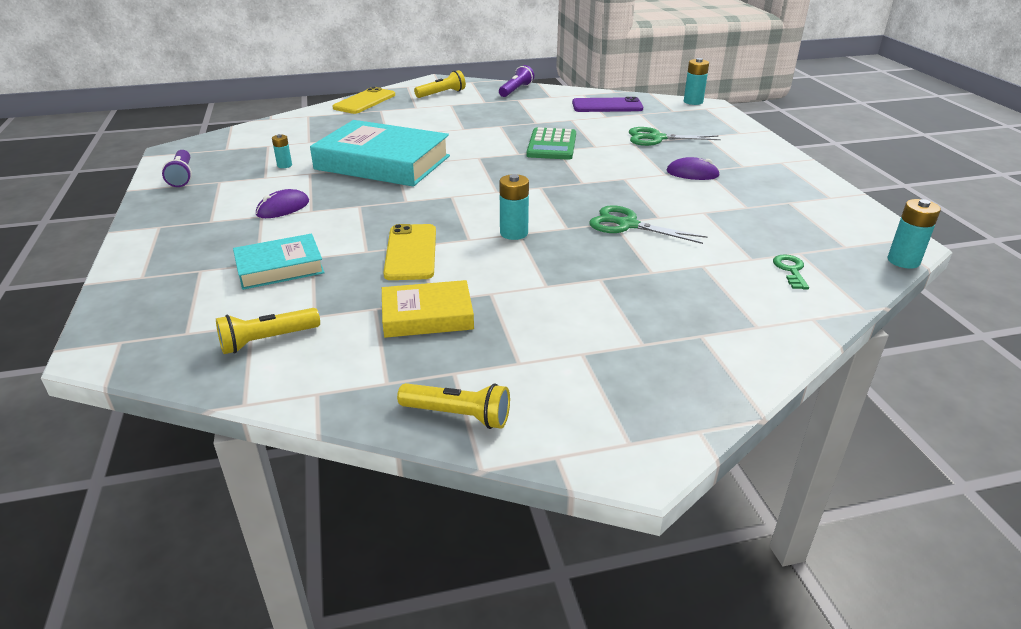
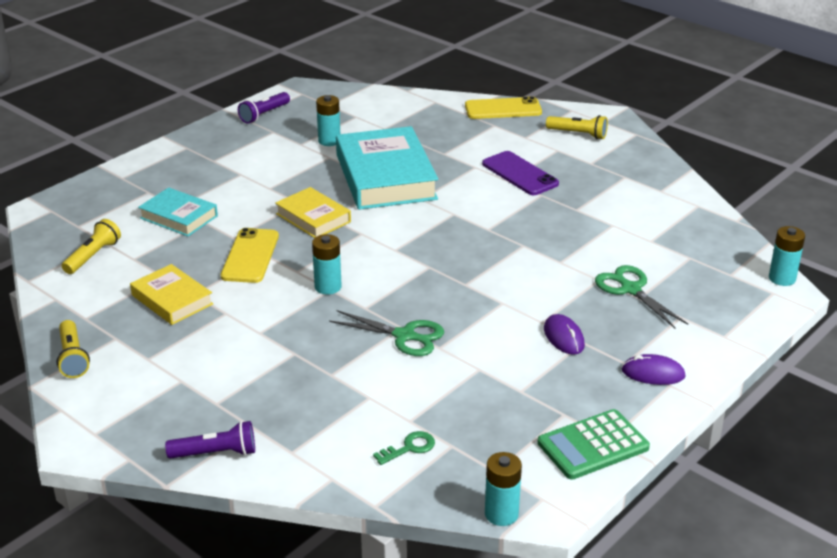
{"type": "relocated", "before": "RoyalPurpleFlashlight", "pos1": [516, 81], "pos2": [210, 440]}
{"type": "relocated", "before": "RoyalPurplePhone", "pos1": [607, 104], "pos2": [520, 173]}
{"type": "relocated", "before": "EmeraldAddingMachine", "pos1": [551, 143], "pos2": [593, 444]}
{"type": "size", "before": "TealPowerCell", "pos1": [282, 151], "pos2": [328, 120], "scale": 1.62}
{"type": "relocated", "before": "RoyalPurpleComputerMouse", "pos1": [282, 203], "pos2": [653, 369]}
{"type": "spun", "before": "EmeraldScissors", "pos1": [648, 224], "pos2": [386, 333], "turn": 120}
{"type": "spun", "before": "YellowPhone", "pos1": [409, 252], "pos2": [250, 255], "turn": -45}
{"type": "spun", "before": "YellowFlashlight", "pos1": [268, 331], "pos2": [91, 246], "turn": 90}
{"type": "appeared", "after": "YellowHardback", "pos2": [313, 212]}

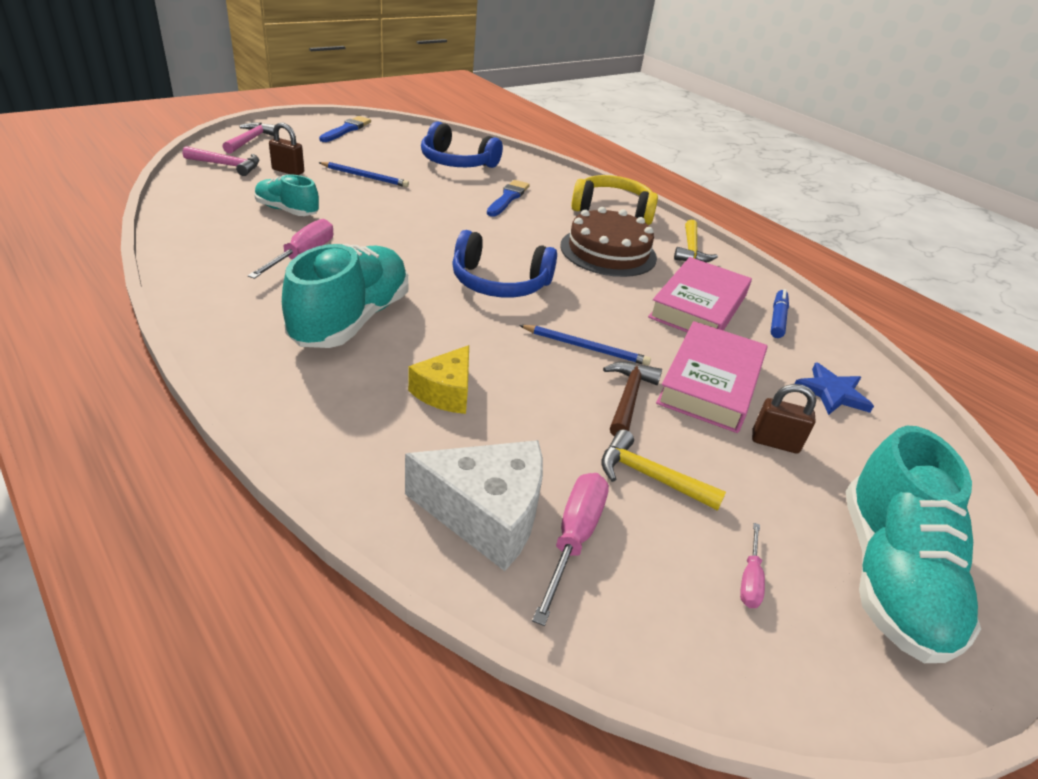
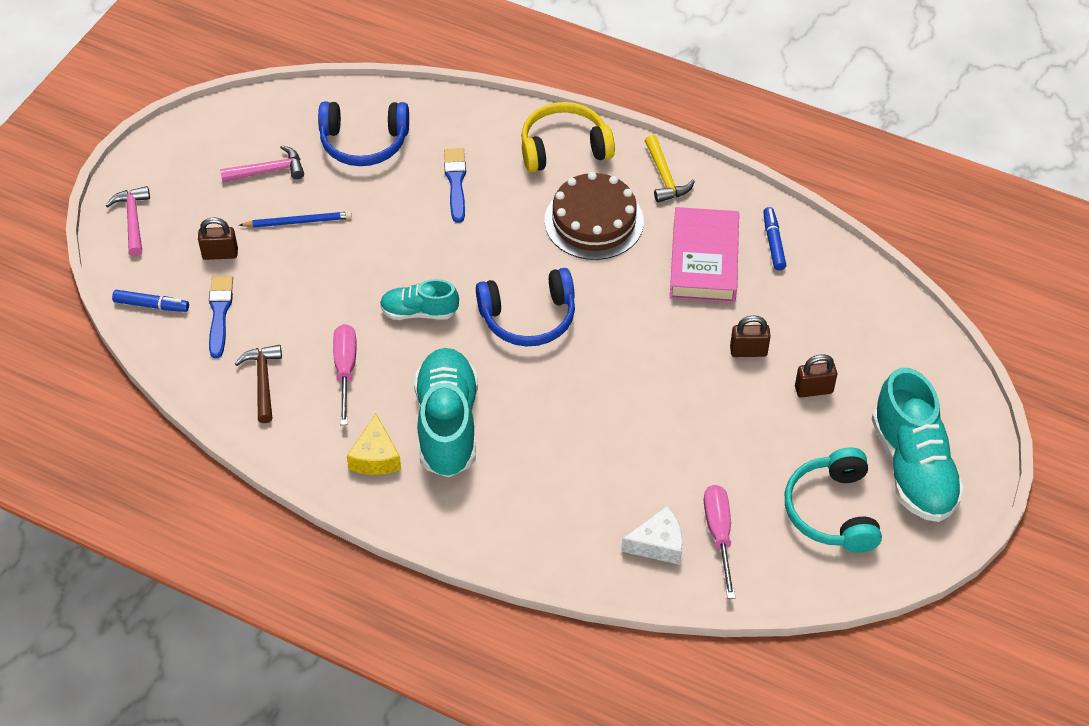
{"type": "relocated", "before": "BluePaintBrush", "pos1": [345, 129], "pos2": [221, 316]}
{"type": "relocated", "before": "RosyCarpenter'sHammer", "pos1": [221, 161], "pos2": [262, 163]}
{"type": "relocated", "before": "TealLaceUpShoe", "pos1": [286, 195], "pos2": [419, 299]}
{"type": "exchanged", "before": "RosyHardback", "after": "BrownLock", "pos1": [712, 377], "pos2": [750, 336]}
{"type": "missing", "before": "BluePencil", "pos1": [585, 345]}
{"type": "relocated", "before": "YellowCheeseWedge", "pos1": [438, 379], "pos2": [374, 444]}
{"type": "relocated", "before": "BrownCarpenter'sHammer", "pos1": [632, 399], "pos2": [258, 384]}
{"type": "missing", "before": "BlueStarShape", "pos1": [834, 388]}
{"type": "missing", "before": "YellowCarpenter'sHammer", "pos1": [663, 470]}
{"type": "size", "before": "SnowWhiteCheeseWedge", "pos1": [474, 505], "pos2": [652, 535], "scale": 0.64}
{"type": "exchanged", "before": "RosyScrewdriver", "after": "TealOverEarHeadphones", "pos1": [752, 565], "pos2": [833, 500]}
{"type": "appeared", "after": "BlueMarkerPen", "pos2": [150, 301]}

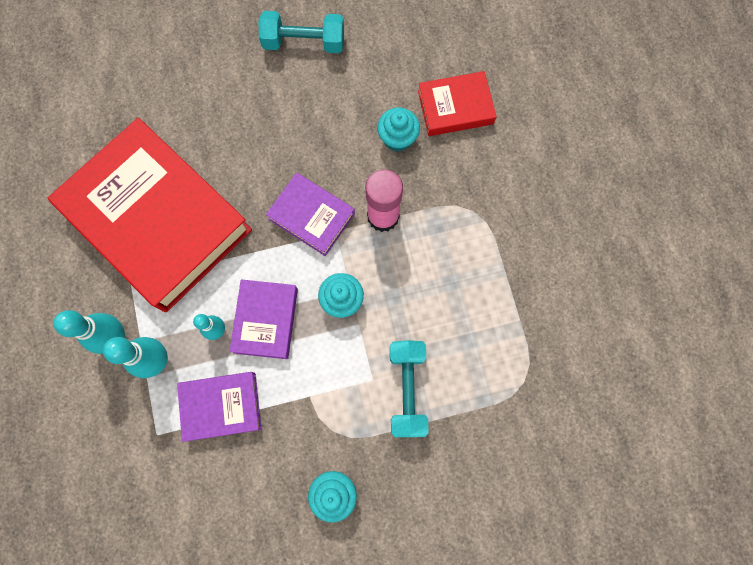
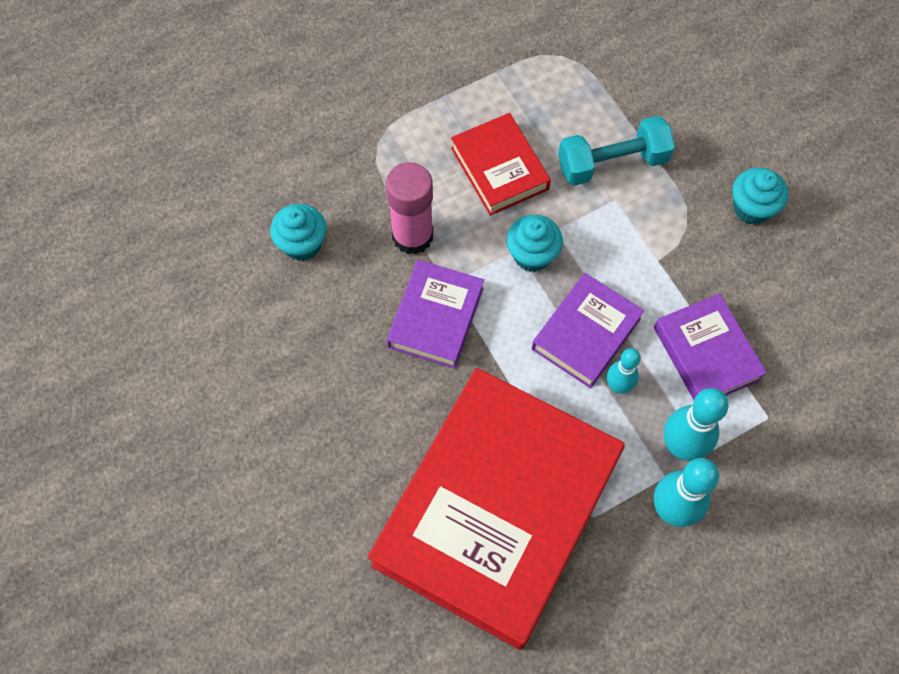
{"type": "missing", "before": "TealFreeWeight", "pos1": [301, 32]}
{"type": "relocated", "before": "ScarletHardback", "pos1": [457, 103], "pos2": [501, 164]}
{"type": "spun", "before": "RoyalPurpleHardback", "pos1": [263, 319], "pos2": [588, 330], "turn": -45}

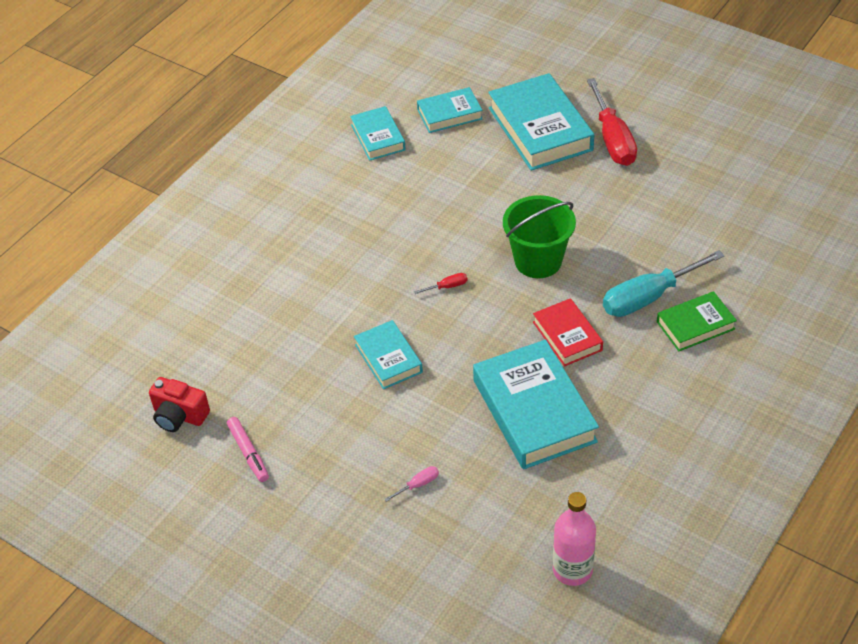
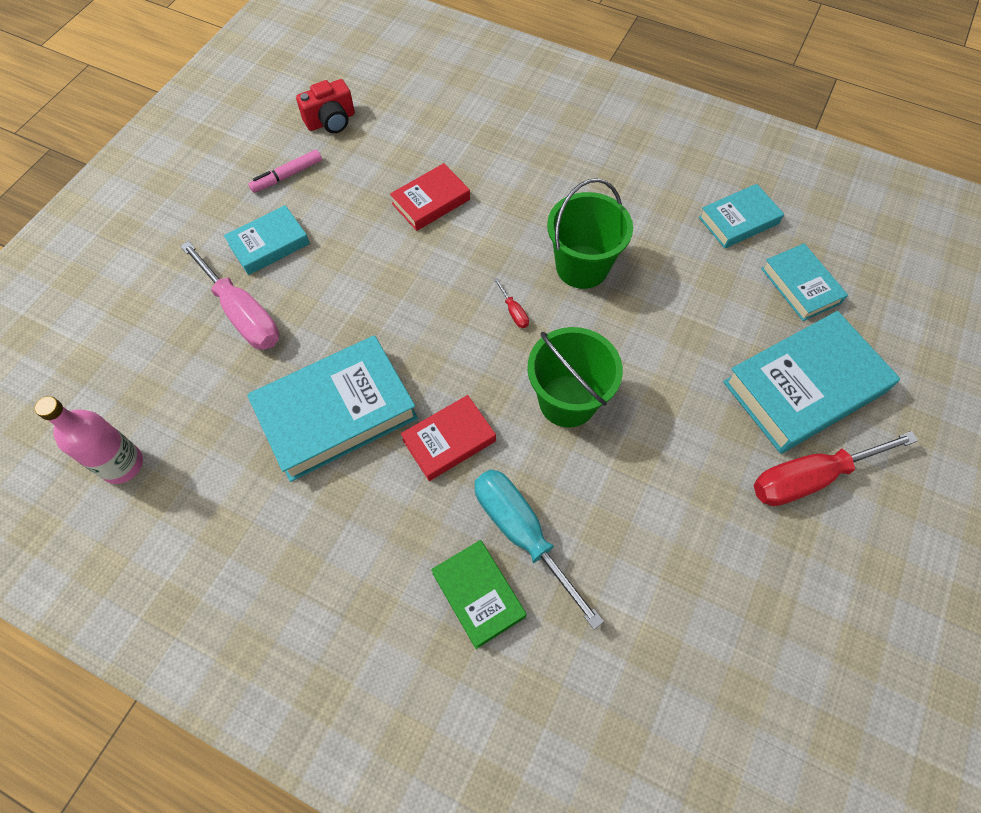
{"type": "relocated", "before": "TealHardback", "pos1": [388, 354], "pos2": [267, 240]}
{"type": "spun", "before": "ScarletCompactCamera", "pos1": [179, 404], "pos2": [325, 106], "turn": -135}
{"type": "size", "before": "RosyScrewdriver", "pos1": [411, 484], "pos2": [229, 295], "scale": 2.47}
{"type": "appeared", "after": "ScarletHardback", "pos2": [430, 197]}
{"type": "appeared", "after": "EmeraldPail", "pos2": [590, 233]}

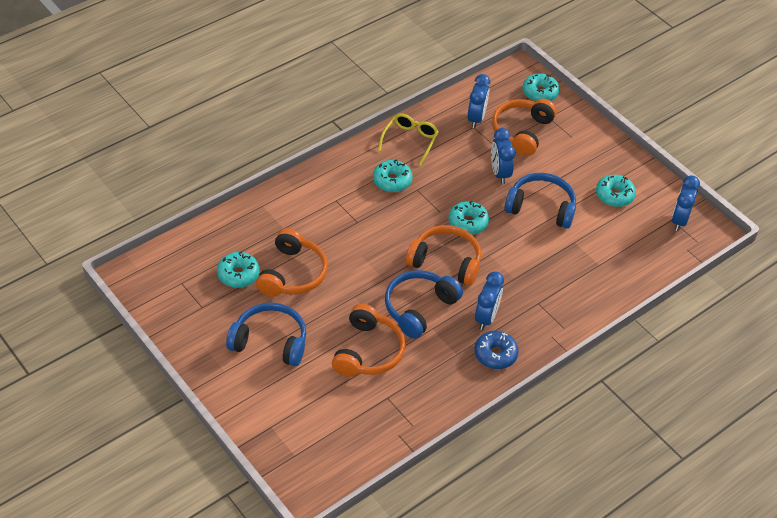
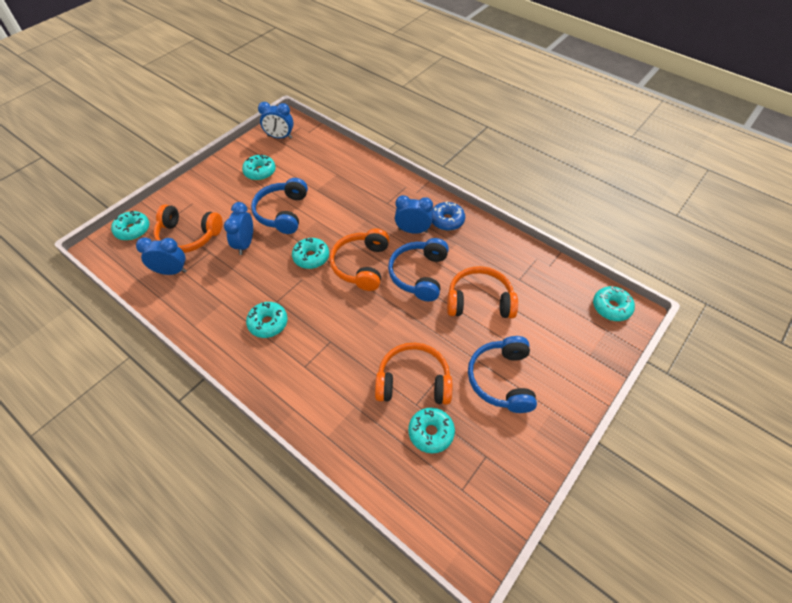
{"type": "missing", "before": "YellowEyeglasses", "pos1": [408, 139]}
{"type": "spun", "before": "BlueClock", "pos1": [503, 156], "pos2": [238, 228], "turn": 120}
{"type": "spun", "before": "BlueOverEarHeadphones", "pos1": [424, 304], "pos2": [418, 270], "turn": 75}
{"type": "appeared", "after": "TealDonut", "pos2": [614, 303]}

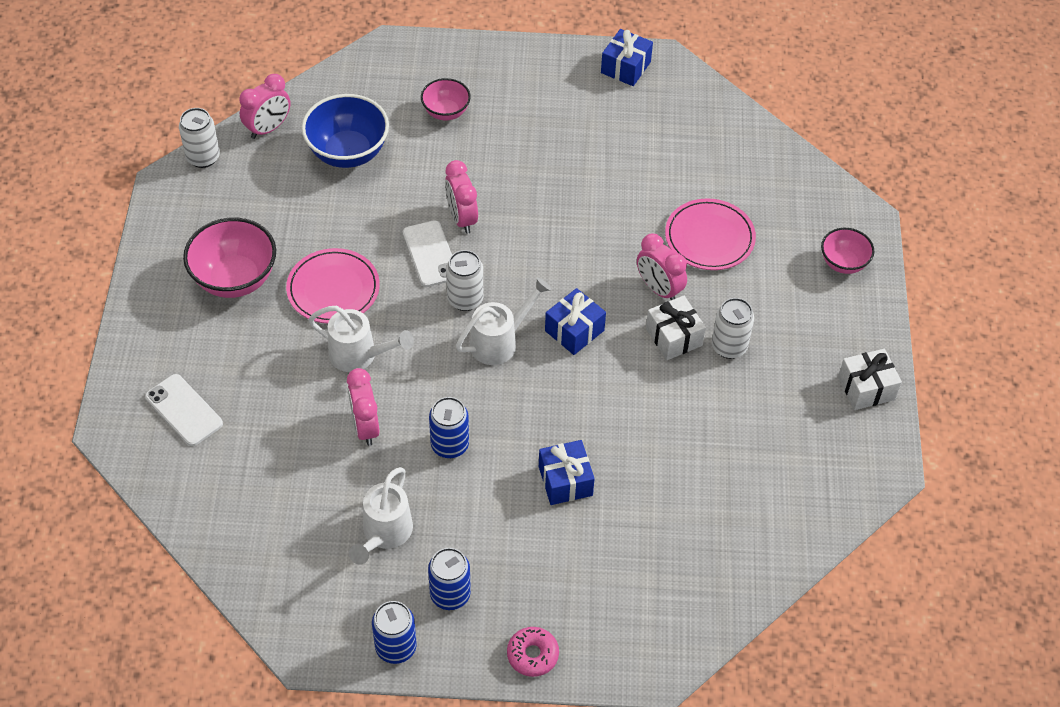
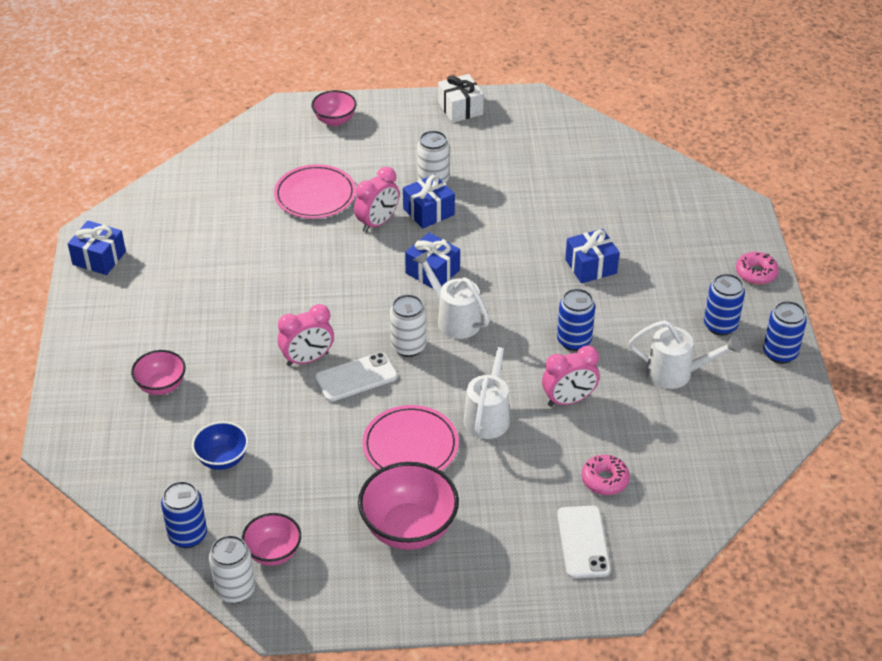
{"type": "exchanged", "before": "RosyClock", "after": "BlueCan", "pos1": [265, 106], "pos2": [184, 514]}
{"type": "size", "before": "BlueServingBowl", "pos1": [345, 131], "pos2": [220, 445], "scale": 0.59}
{"type": "colour", "before": "SnowWhitePresent", "after": "BluePresent", "pos1": [676, 327], "pos2": [429, 201]}
{"type": "spun", "before": "SnowWhitePhone", "pos1": [184, 410], "pos2": [584, 542], "turn": -45}
{"type": "appeared", "after": "RosyDonut", "pos2": [606, 475]}
{"type": "appeared", "after": "RosyServingBowl", "pos2": [271, 539]}

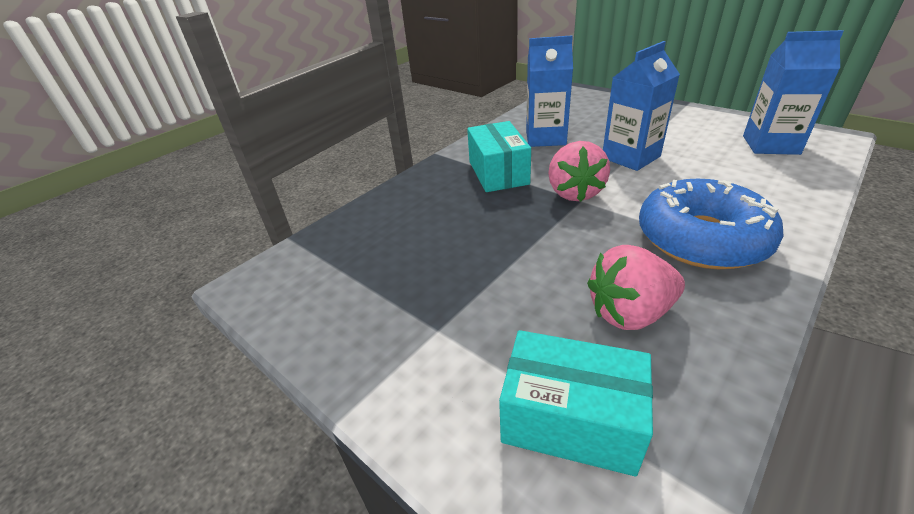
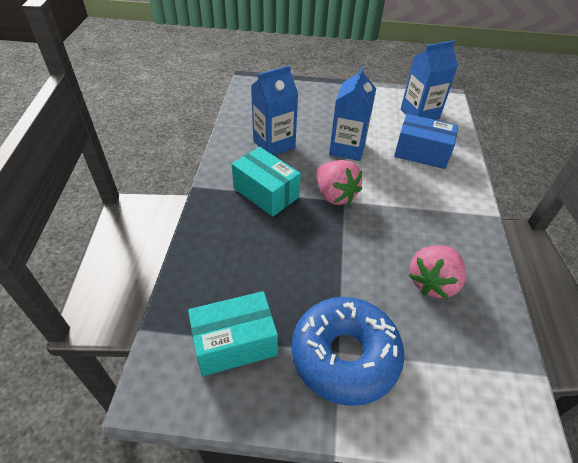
{"type": "relocated", "before": "BlueDonut", "pos1": [711, 224], "pos2": [347, 351]}
{"type": "relocated", "before": "TealParcel", "pos1": [576, 403], "pos2": [233, 333]}
{"type": "appeared", "after": "BlueParcel", "pos2": [426, 141]}

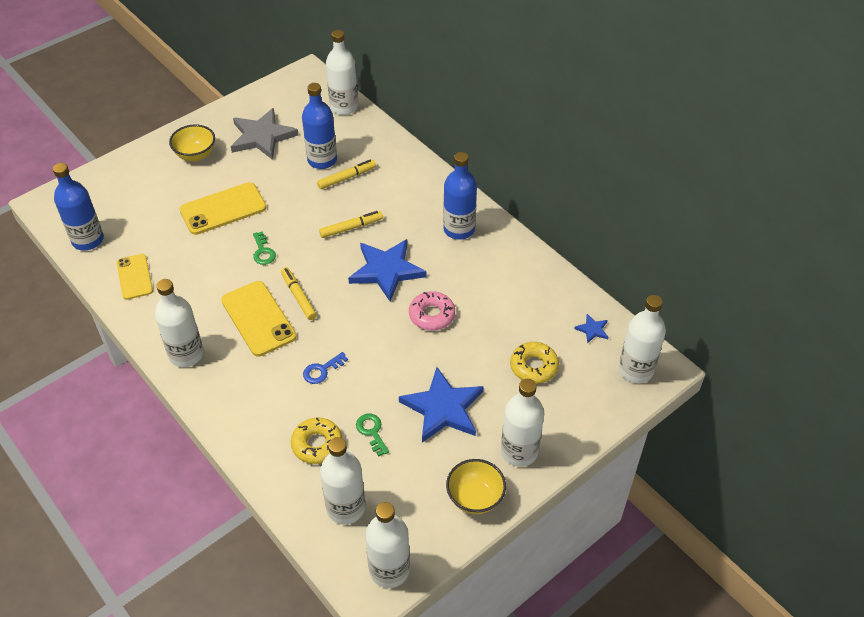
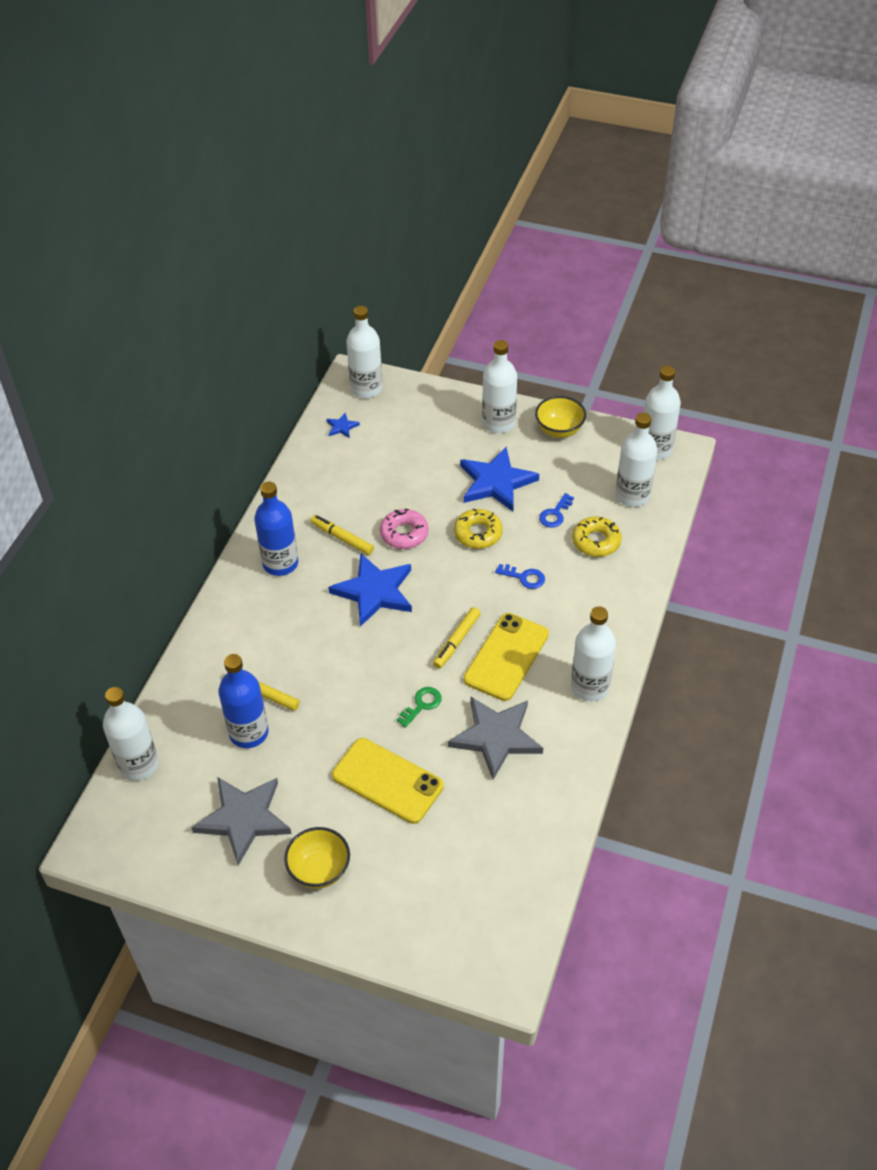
{"type": "missing", "before": "BlueDrinkBottle", "pos1": [78, 207]}
{"type": "relocated", "before": "YellowMarkerPen", "pos1": [351, 224], "pos2": [342, 535]}
{"type": "missing", "before": "YellowPhone", "pos1": [135, 277]}
{"type": "relocated", "before": "YellowDonut", "pos1": [534, 362], "pos2": [478, 529]}
{"type": "colour", "before": "EmeraldDoorKey", "after": "BlueDoorKey", "pos1": [372, 435], "pos2": [556, 510]}
{"type": "appeared", "after": "GreyStarShape", "pos2": [495, 738]}

